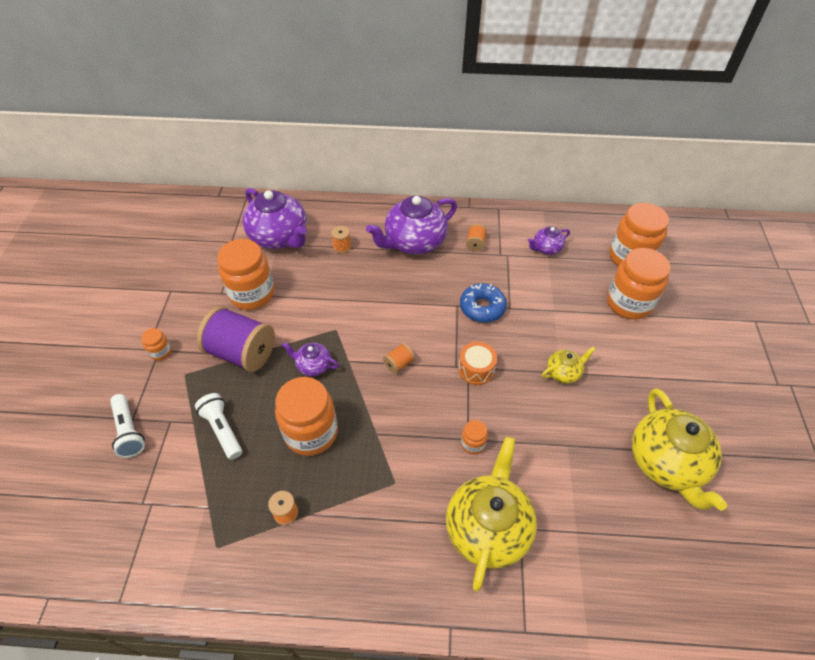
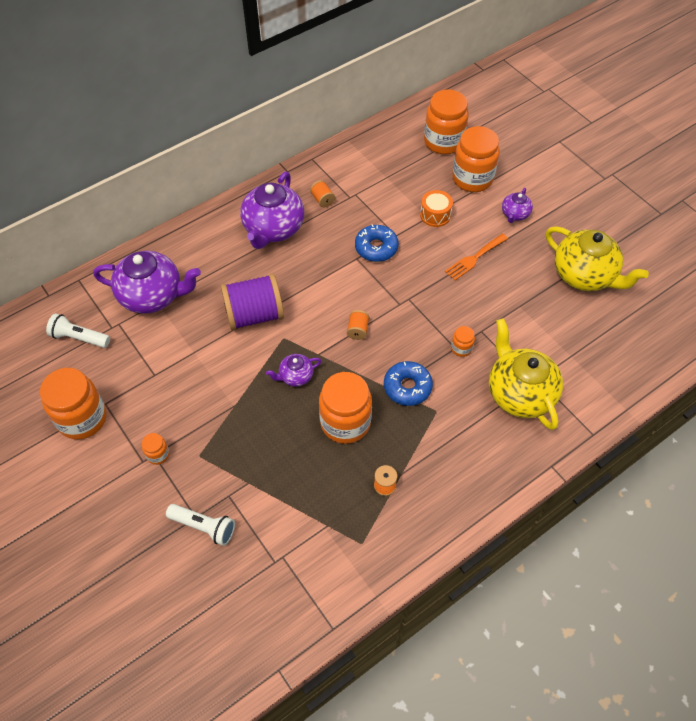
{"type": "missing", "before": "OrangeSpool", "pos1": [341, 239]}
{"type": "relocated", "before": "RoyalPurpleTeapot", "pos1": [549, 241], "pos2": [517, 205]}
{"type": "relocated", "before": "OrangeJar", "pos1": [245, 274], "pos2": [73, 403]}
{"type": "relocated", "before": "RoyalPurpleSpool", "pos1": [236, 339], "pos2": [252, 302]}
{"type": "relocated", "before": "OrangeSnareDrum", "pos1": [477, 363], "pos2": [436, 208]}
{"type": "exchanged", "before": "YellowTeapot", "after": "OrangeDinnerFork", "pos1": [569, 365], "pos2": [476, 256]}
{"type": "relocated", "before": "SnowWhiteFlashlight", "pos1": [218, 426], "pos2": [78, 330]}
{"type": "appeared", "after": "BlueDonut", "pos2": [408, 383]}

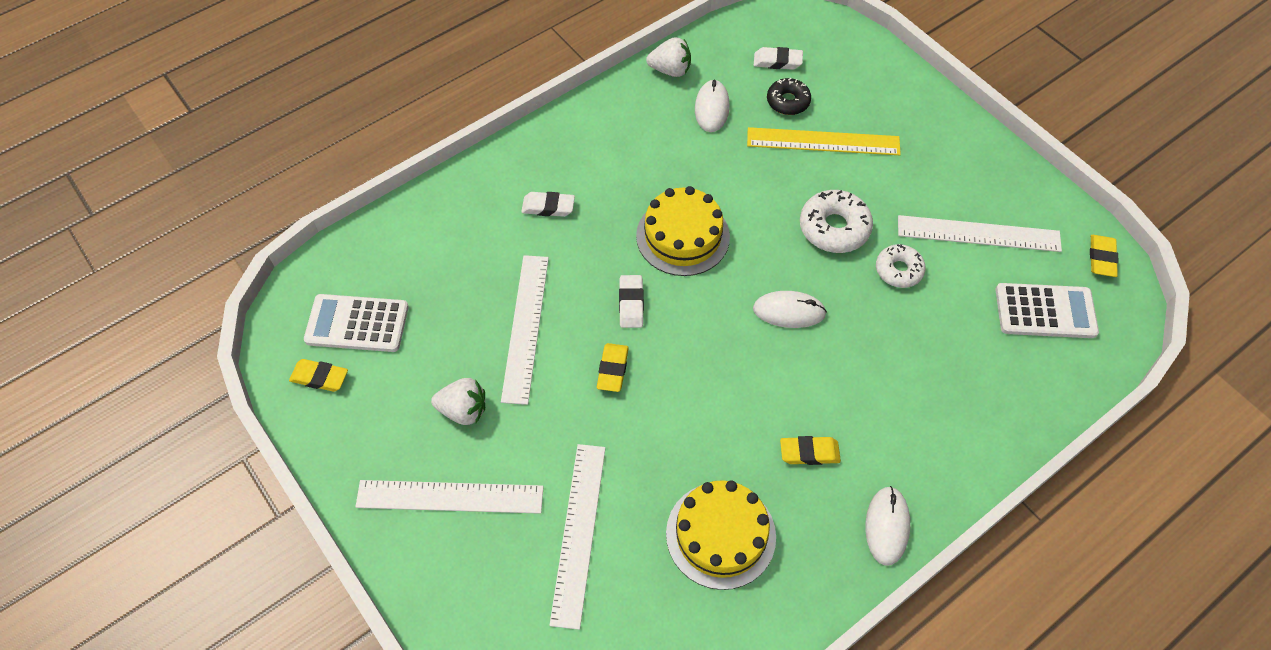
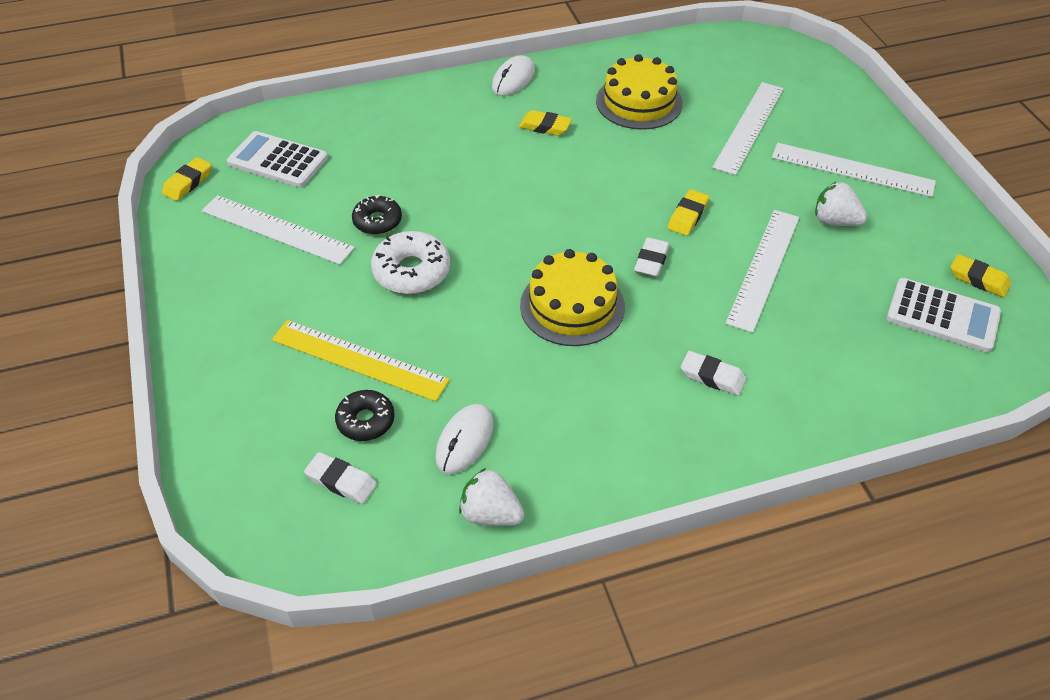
{"type": "colour", "before": "SnowWhiteDonut", "after": "JetBlackDonut", "pos1": [901, 266], "pos2": [377, 215]}
{"type": "missing", "before": "SnowWhiteComputerMouse", "pos1": [790, 309]}

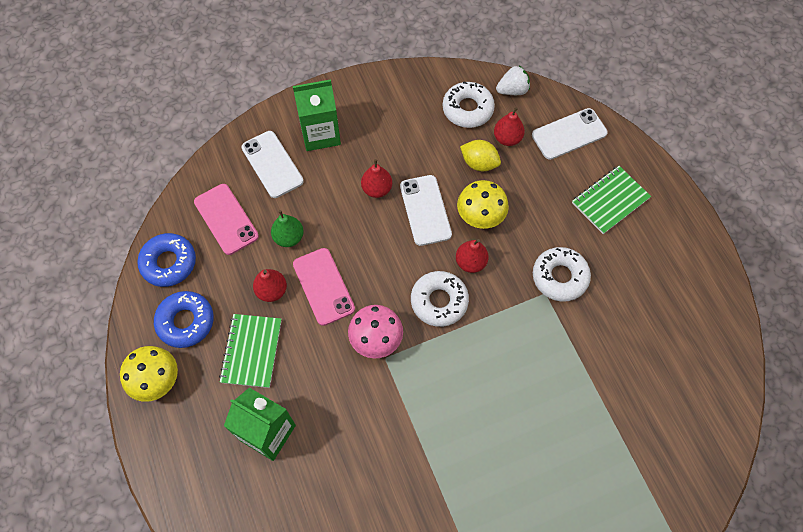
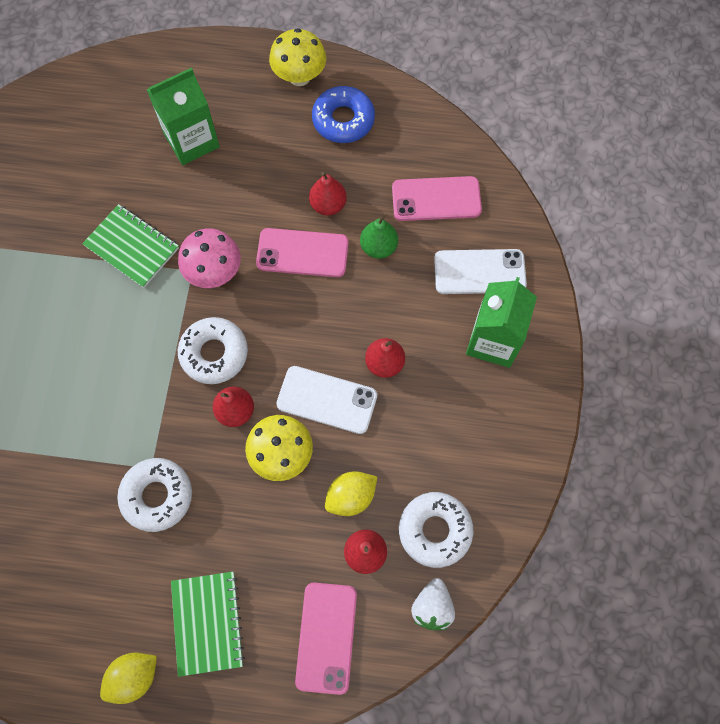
{"type": "colour", "before": "SnowWhitePhone", "after": "RosyPhone", "pos1": [570, 134], "pos2": [326, 639]}
{"type": "missing", "before": "BlueDonut", "pos1": [166, 260]}
{"type": "relocated", "before": "EmeraldNotepad", "pos1": [250, 351], "pos2": [130, 246]}
{"type": "appeared", "after": "YellowLemon", "pos2": [128, 678]}

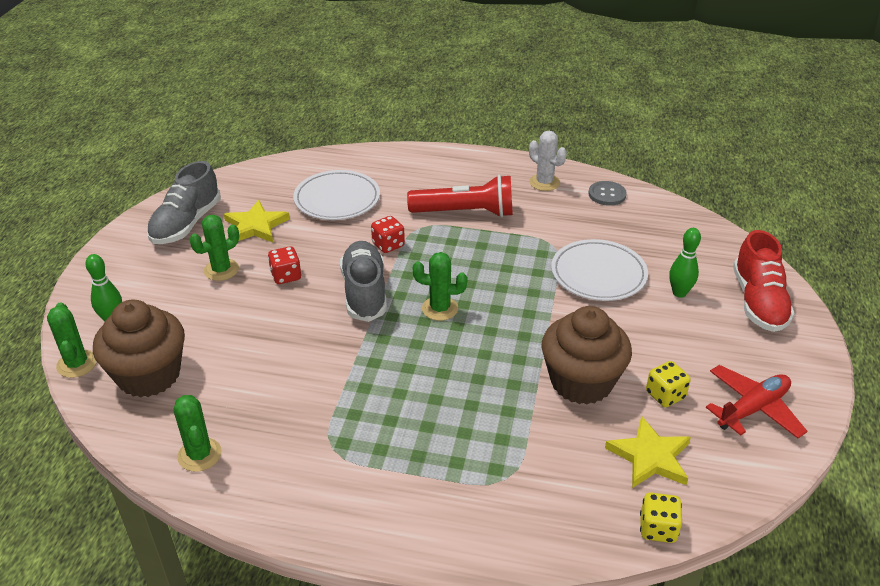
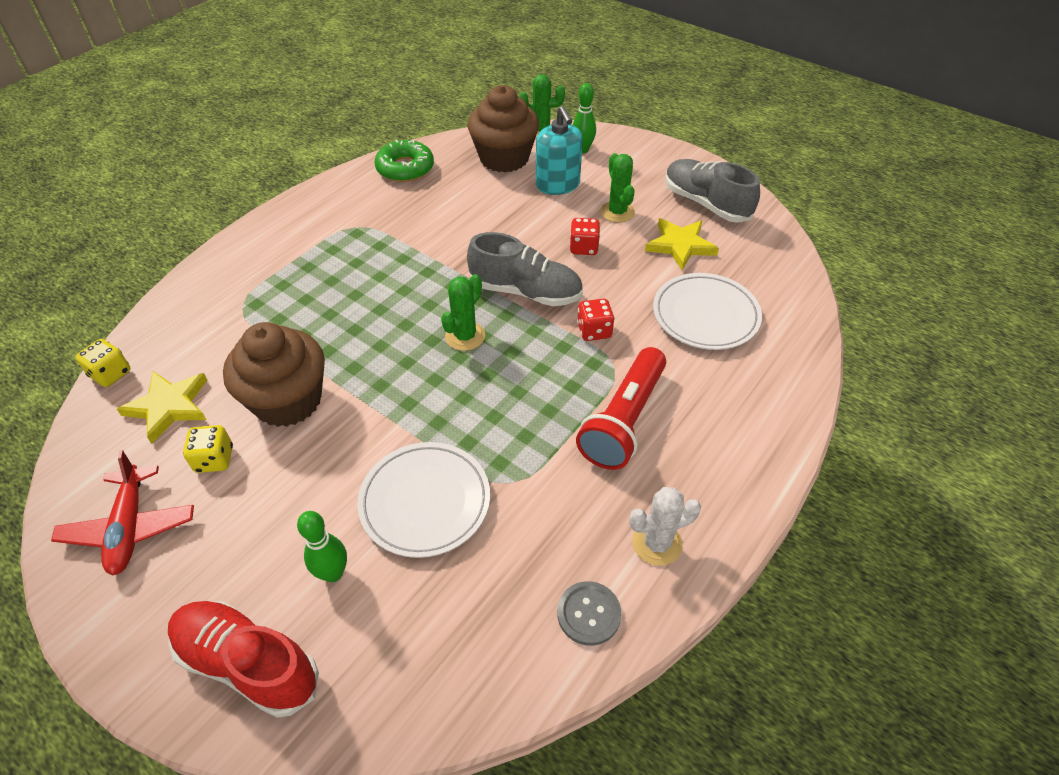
{"type": "exchanged", "before": "EmeraldCactus", "after": "EmeraldDonut", "pos1": [198, 433], "pos2": [404, 161]}
{"type": "appeared", "after": "TealSoapPump", "pos2": [559, 150]}

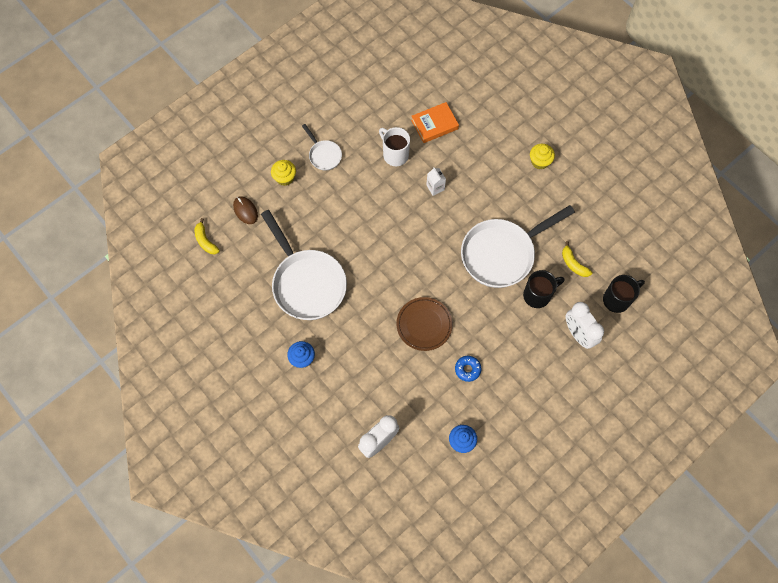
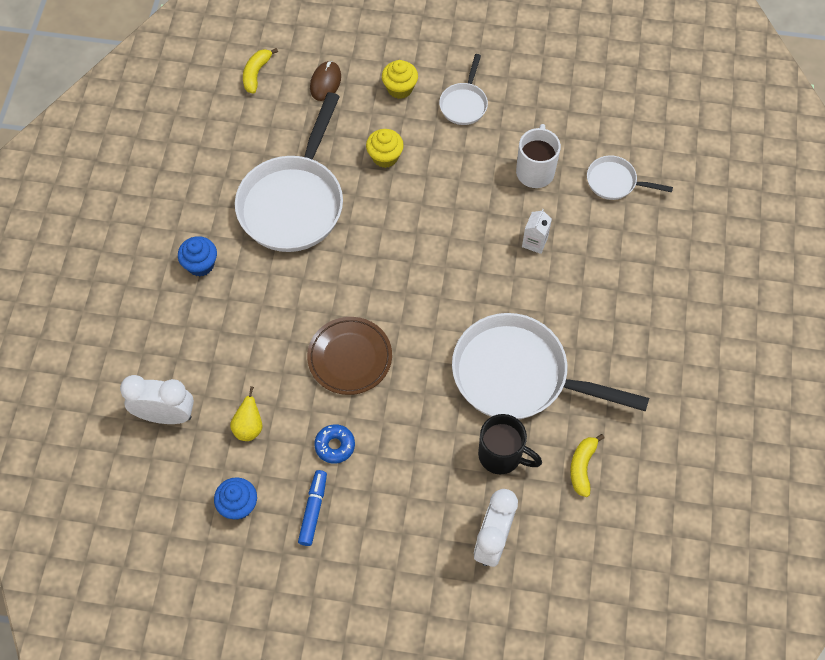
{"type": "exchanged", "before": "OrangeHardback", "after": "SnowWhitePan", "pos1": [435, 122], "pos2": [630, 178]}
{"type": "relocated", "before": "YellowFairyCake", "pos1": [542, 157], "pos2": [385, 148]}
{"type": "missing", "before": "JetBlackTeaMug", "pos1": [624, 294]}
{"type": "appeared", "after": "YellowPear", "pos2": [246, 413]}
{"type": "appeared", "after": "BlueMarkerPen", "pos2": [312, 508]}

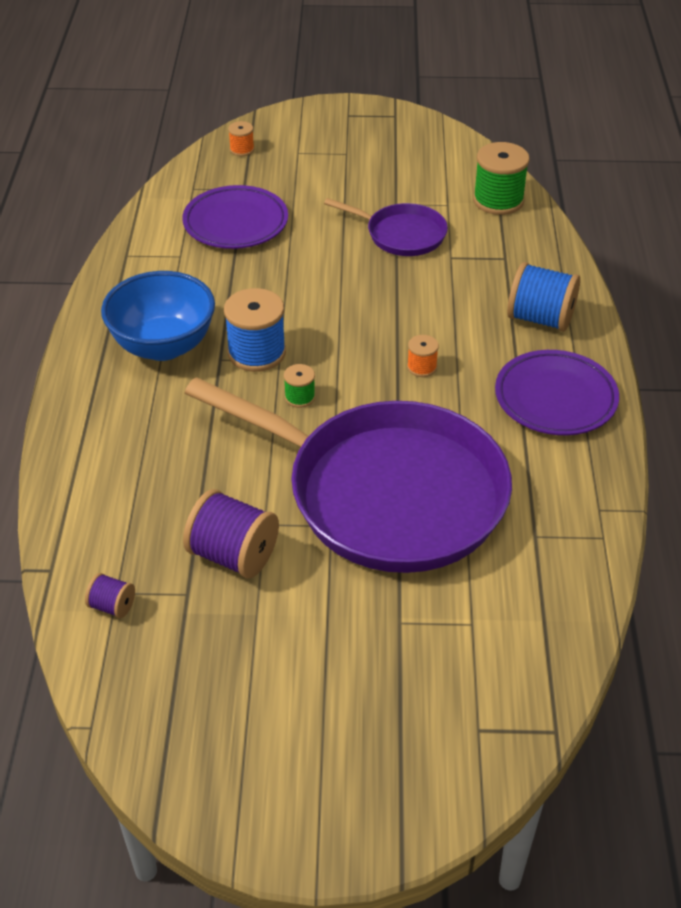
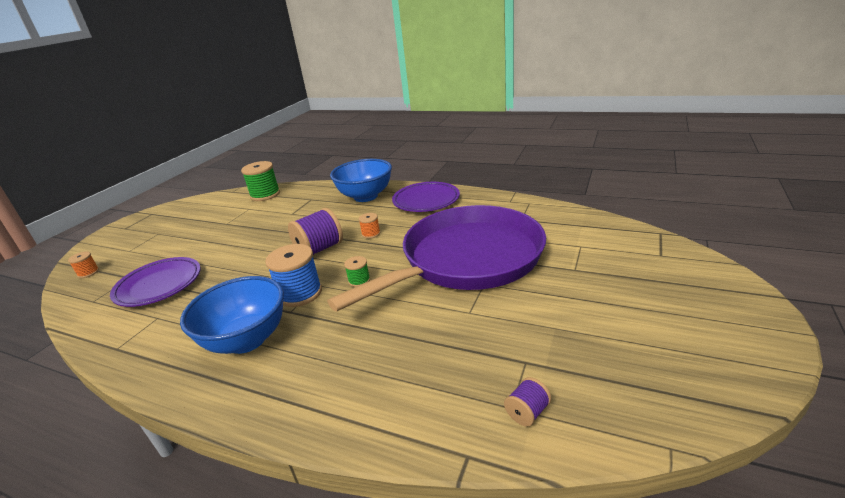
{"type": "missing", "before": "RoyalPurplePan", "pos1": [386, 227]}
{"type": "exchanged", "before": "BlueSpool", "after": "BlueServingBowl", "pos1": [543, 297], "pos2": [361, 180]}
{"type": "relocated", "before": "RoyalPurpleSpool", "pos1": [231, 533], "pos2": [315, 231]}

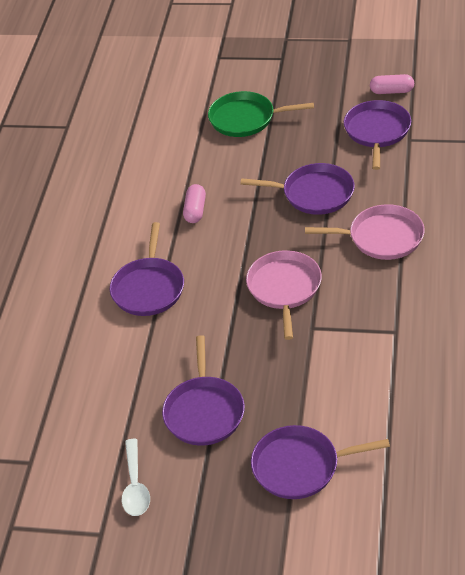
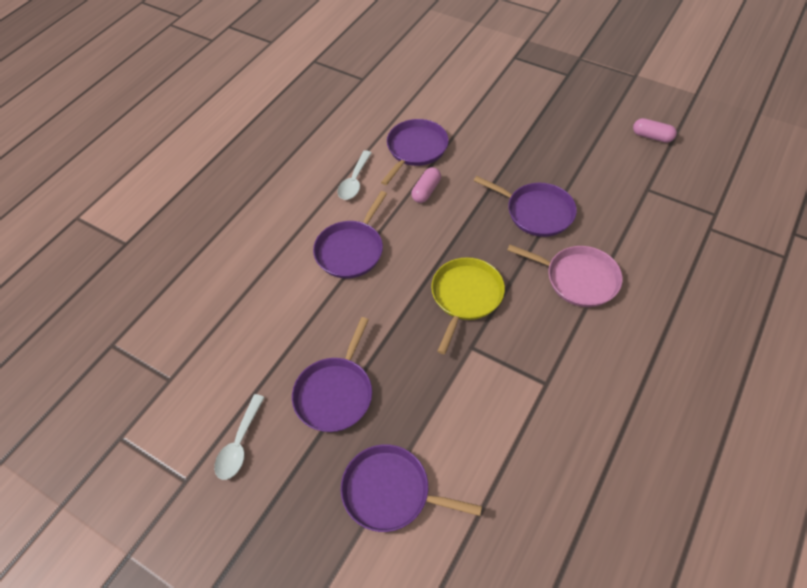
{"type": "missing", "before": "EmeraldPan", "pos1": [261, 114]}
{"type": "relocated", "before": "RoyalPurplePan", "pos1": [377, 135], "pos2": [415, 152]}
{"type": "colour", "before": "RosyPan", "after": "YellowPan", "pos1": [284, 295], "pos2": [468, 305]}
{"type": "appeared", "after": "SnowWhiteTeaspoon", "pos2": [355, 175]}

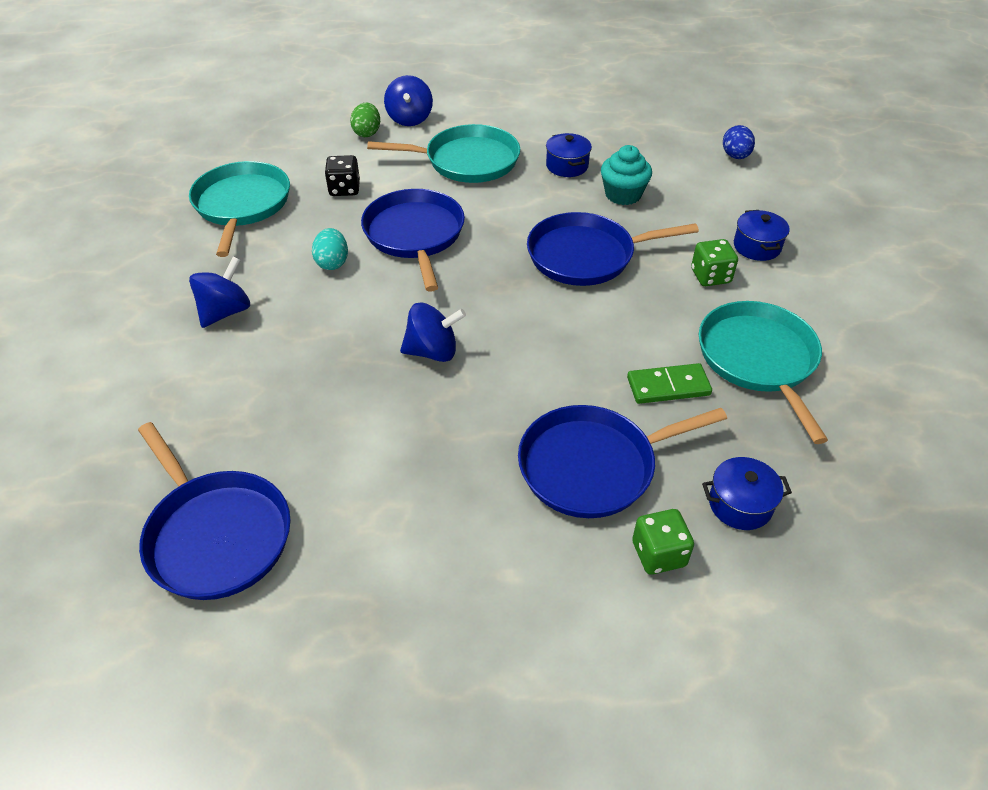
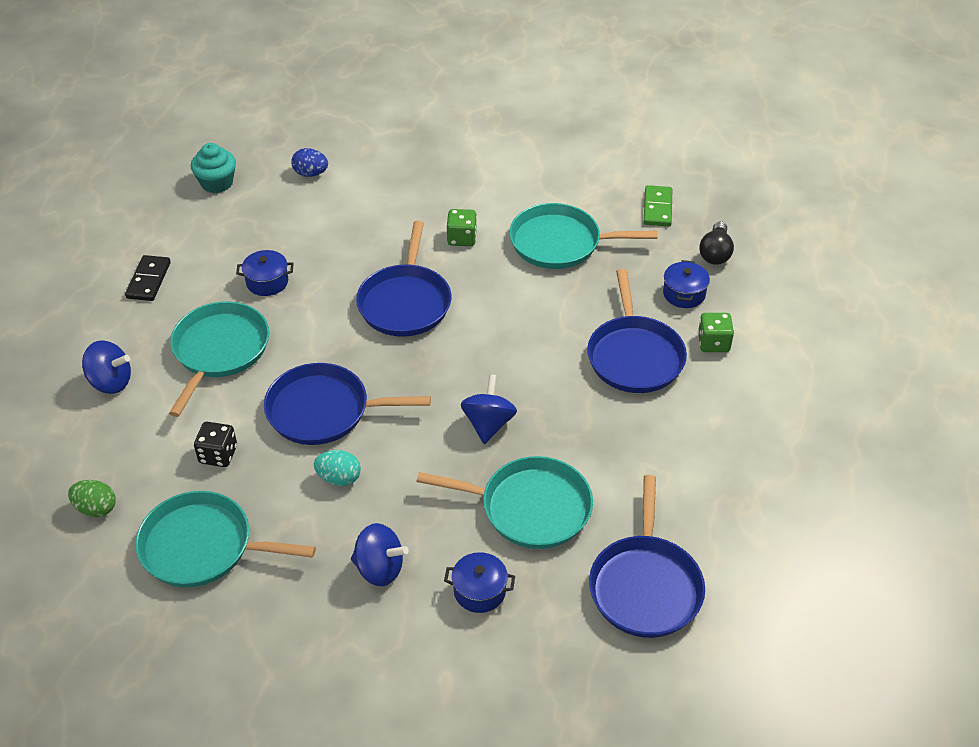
{"type": "relocated", "before": "EmeraldEggShape", "pos1": [365, 120], "pos2": [92, 498]}
{"type": "relocated", "before": "TealFairyCake", "pos1": [626, 175], "pos2": [213, 168]}
{"type": "relocated", "before": "BlueCookingPot", "pos1": [762, 235], "pos2": [479, 582]}
{"type": "spun", "before": "BlueSpinningTop", "pos1": [219, 292], "pos2": [380, 554], "turn": 150}
{"type": "relocated", "before": "EmeraldDominoPiece", "pos1": [669, 383], "pos2": [658, 205]}
{"type": "spun", "before": "BluePan", "pos1": [214, 511], "pos2": [647, 556], "turn": 120}
{"type": "appeared", "after": "JetBlackLightbulb", "pos2": [716, 243]}
{"type": "appeared", "after": "JetBlackDominoPiece", "pos2": [148, 278]}
{"type": "appeared", "after": "TealPan", "pos2": [504, 502]}

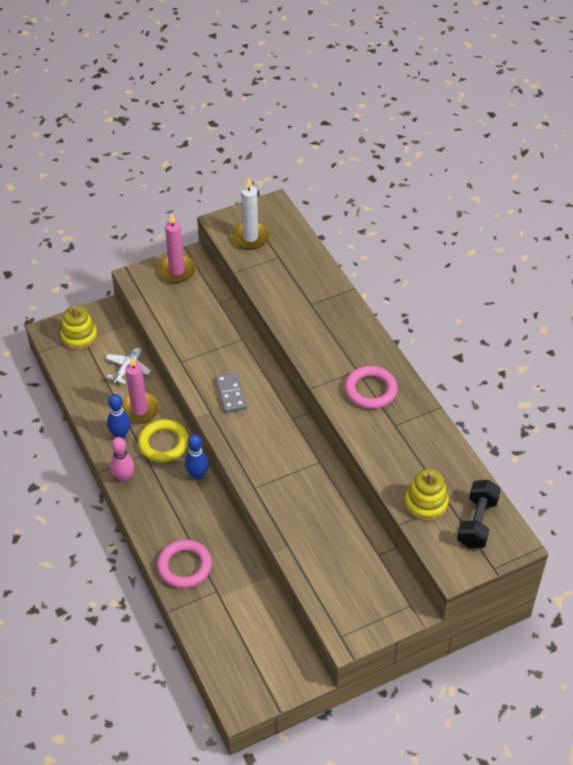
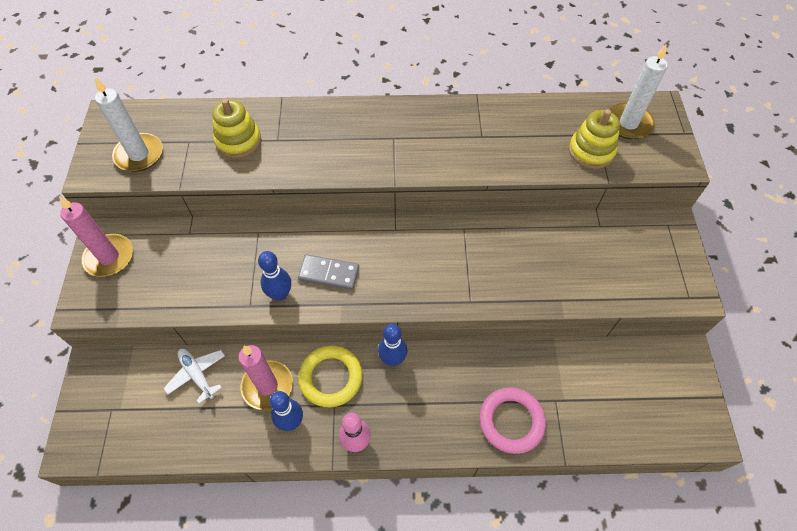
{"type": "relocated", "before": "YellowStackingRings", "pos1": [79, 328], "pos2": [237, 128]}
{"type": "missing", "before": "RosyHoop", "pos1": [371, 387]}
{"type": "exchanged", "before": "JetBlackFreeWeight", "after": "SnowWhitePillarCandle", "pos1": [479, 514], "pos2": [638, 91]}
{"type": "appeared", "after": "BlueBowlingPin", "pos2": [274, 276]}

